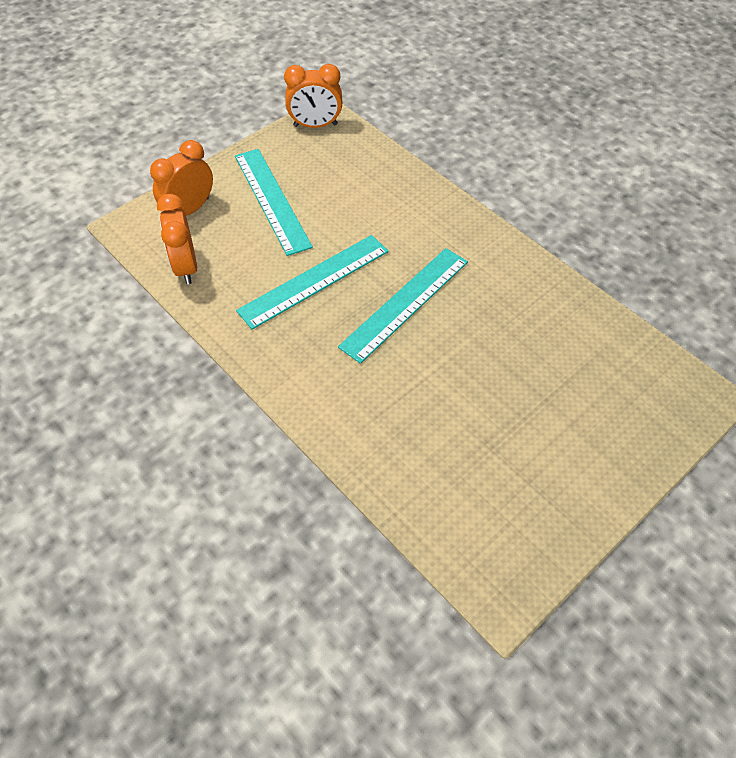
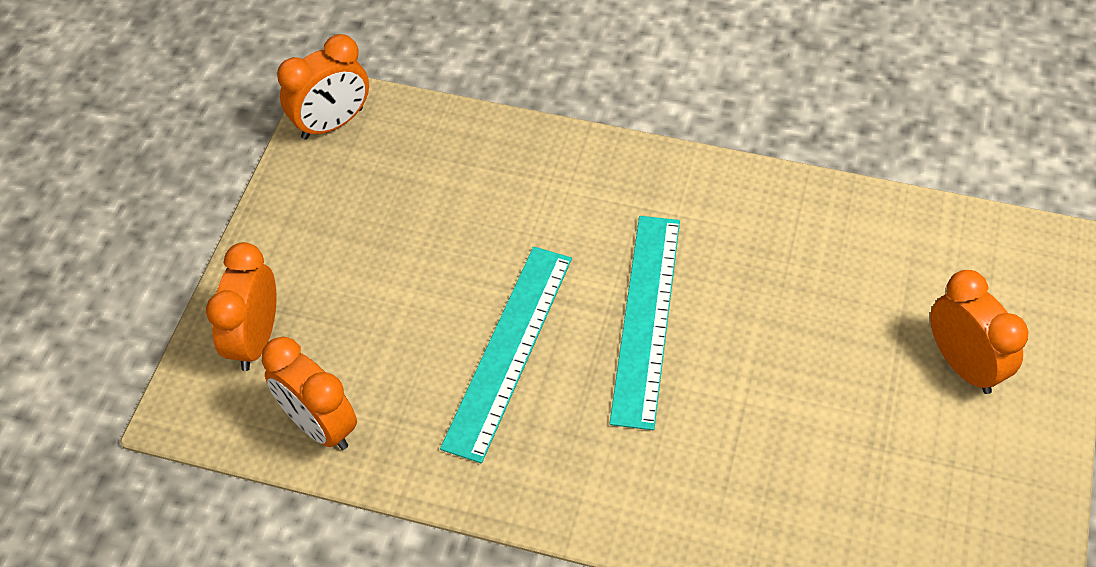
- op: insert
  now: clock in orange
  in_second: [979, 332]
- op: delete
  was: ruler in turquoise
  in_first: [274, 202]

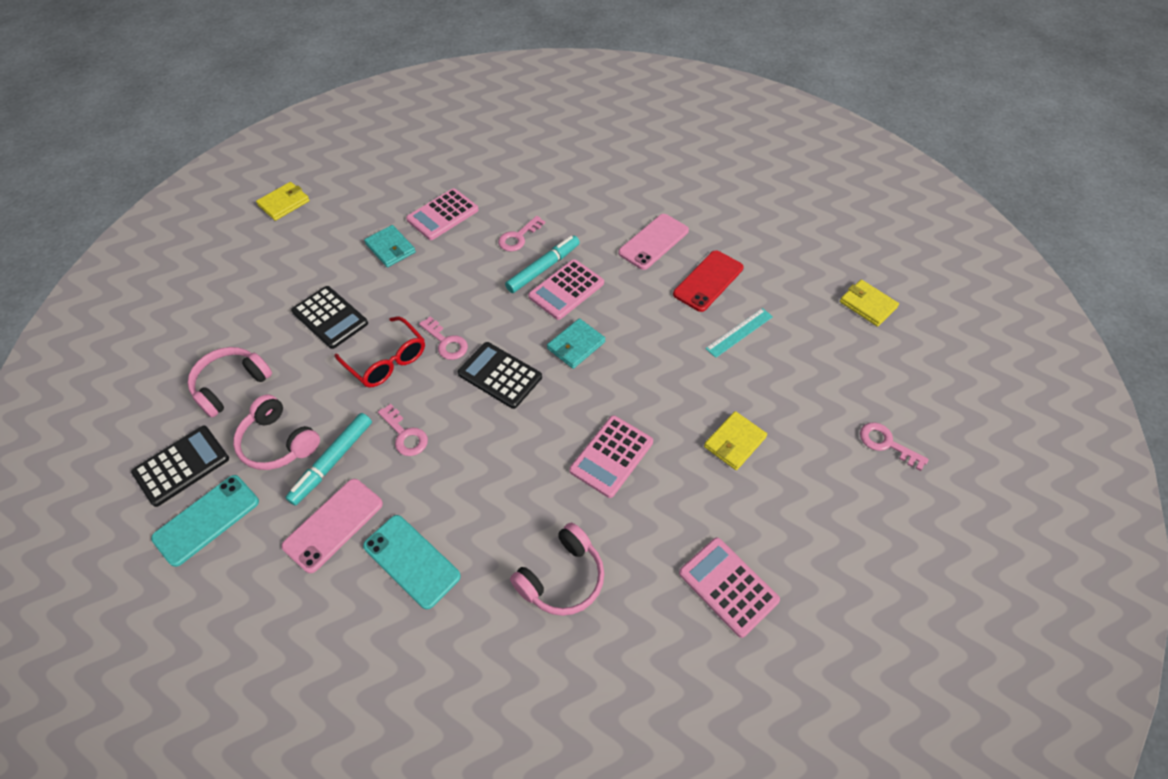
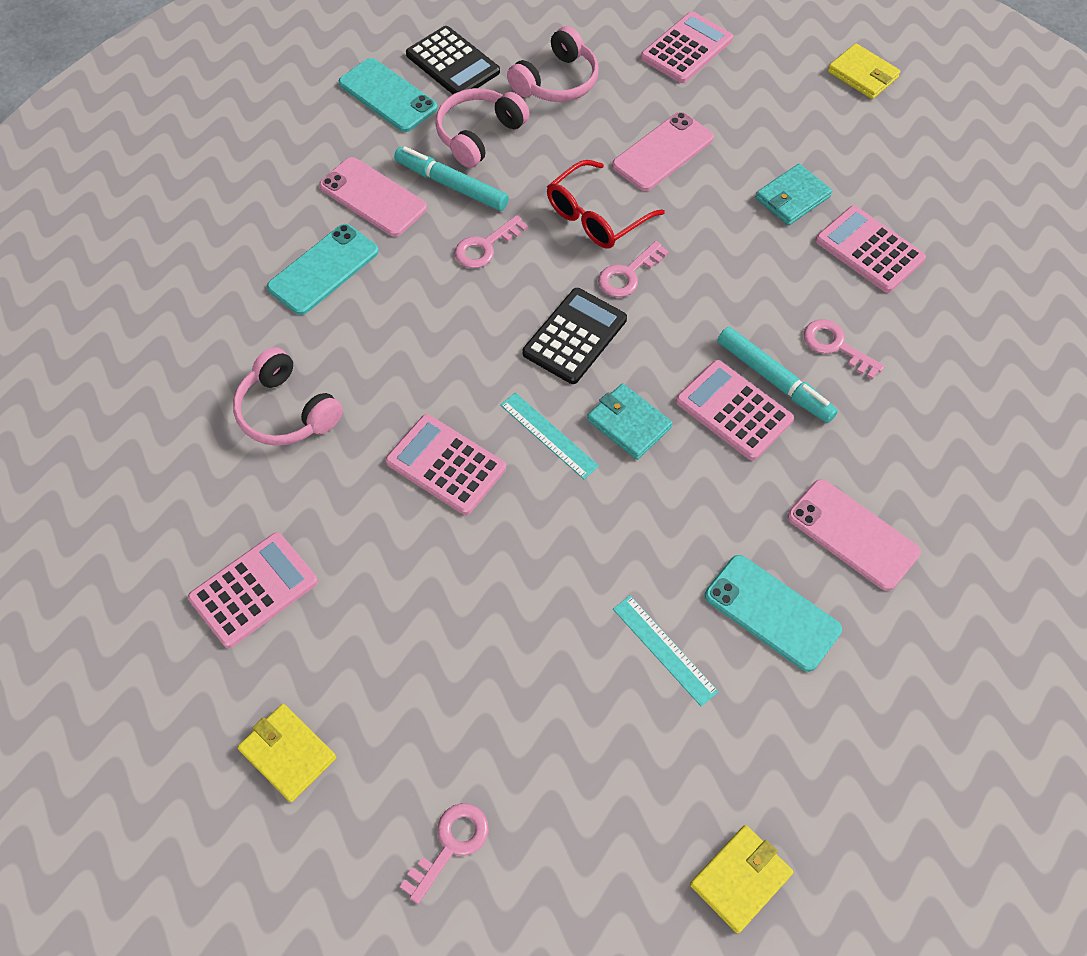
- op: move
  was: wallet in yellow
  in_first: [735, 440]
  in_second: [286, 753]
- op: insert
  now: ruler in turquoise
  in_second: [549, 435]
- op: rotate
  was: headphones in pink
  in_first: [229, 382]
  in_second: [553, 64]
  clockwise: 90
- op: replace
  was: calculator in black
  now: phone in pink
  in_first: [329, 317]
  in_second: [663, 151]
- op: insert
  now: calculator in pink
  in_second: [687, 47]
- op: recolor
  was: phone in red
  now: phone in turquoise
  in_first: [708, 281]
  in_second: [773, 613]

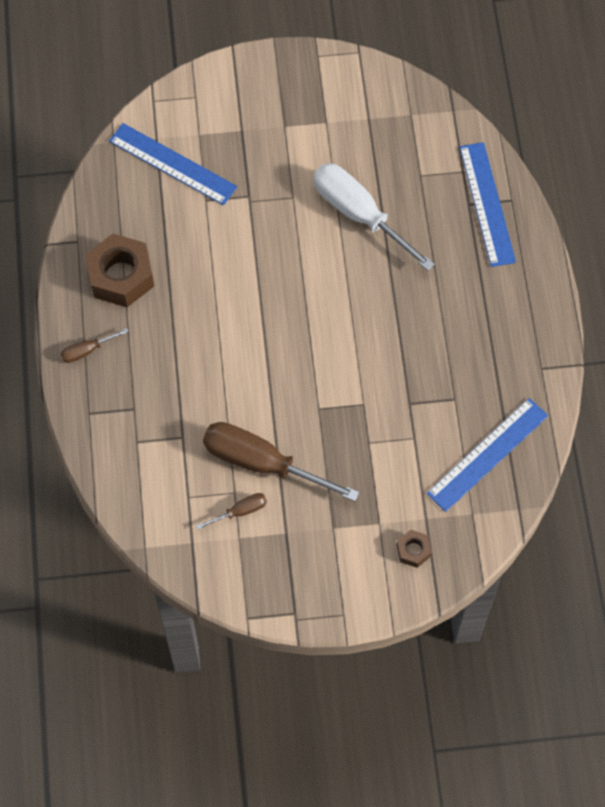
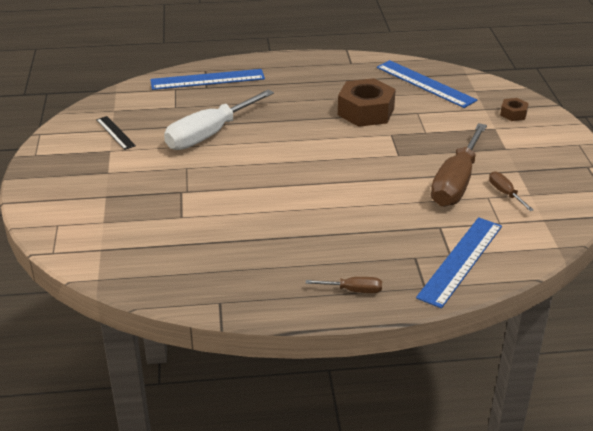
- op: insert
  now: ruler in black
  in_second: [116, 133]
- op: rotate
  was: screwdriver in brown
  in_first: [95, 345]
  in_second: [344, 285]
  clockwise: -60
- op: move
  was: nut in brown
  in_first: [119, 270]
  in_second: [367, 102]
- op: move
  was: ruler in blue
  in_first: [173, 164]
  in_second: [459, 263]

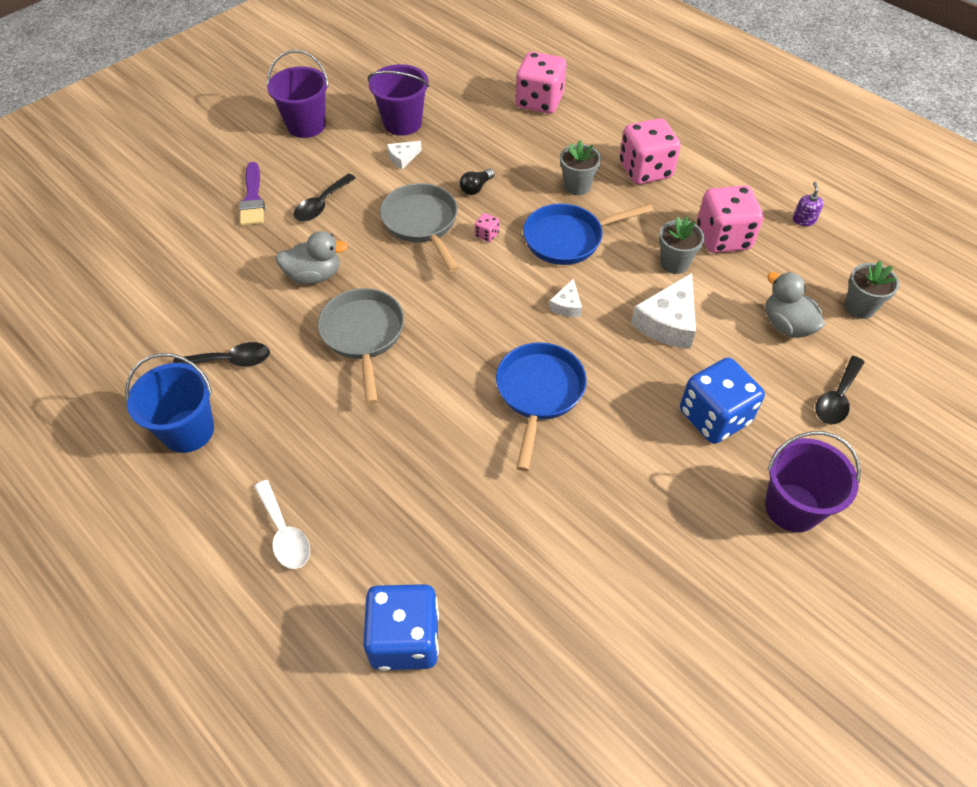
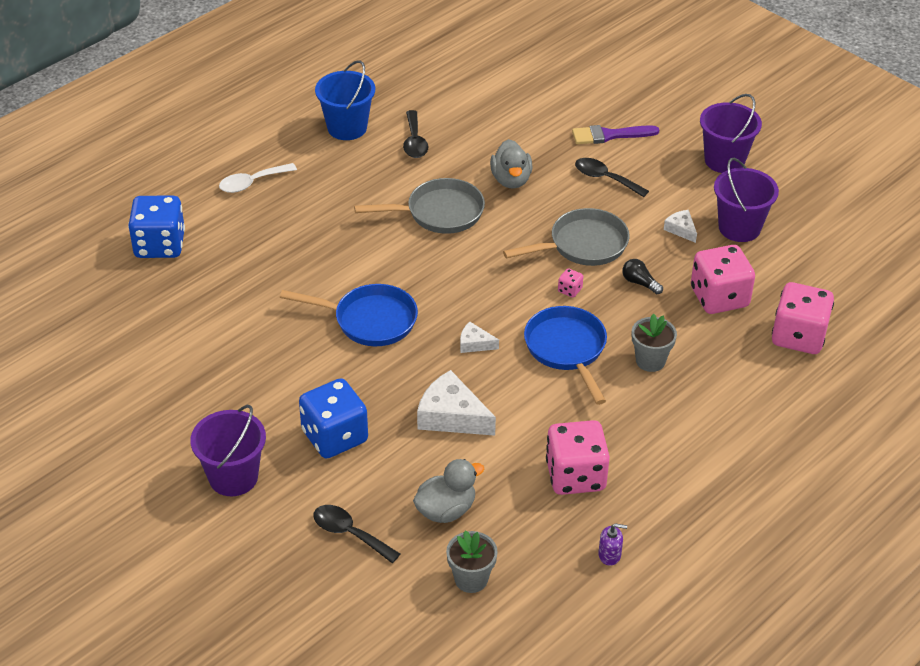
- op: move
  was: dice in pink
  in_first: [650, 151]
  in_second: [723, 279]
- op: delete
  was: flower pot in grey
  in_first: [682, 245]

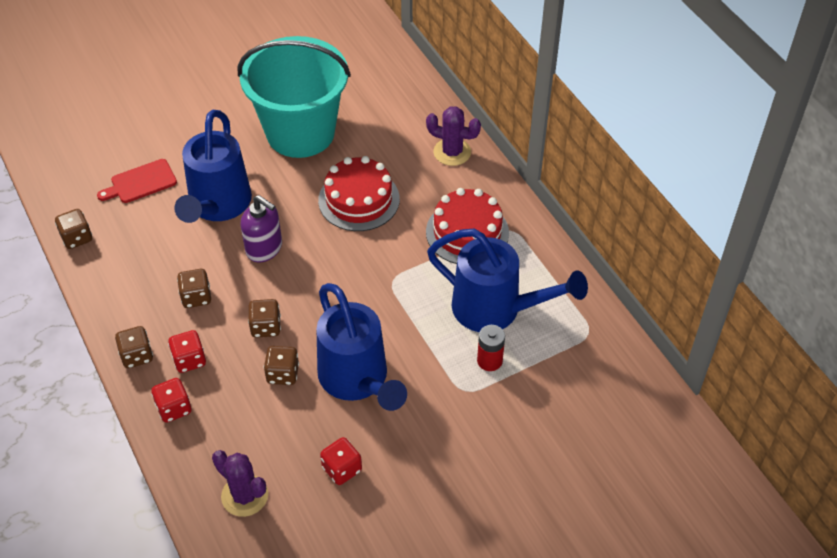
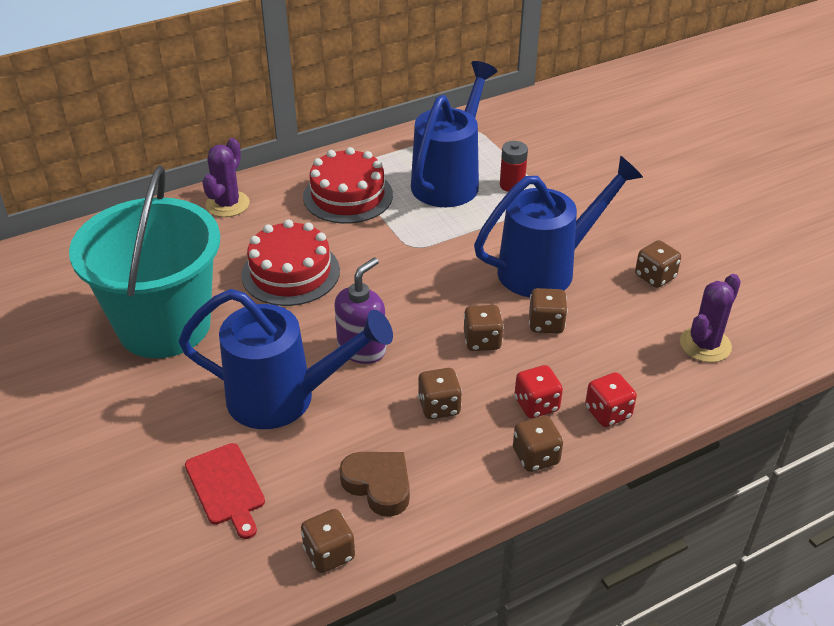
- op: insert
  now: heart in brown
  in_second: [374, 484]
- op: recolor
  was: dice in red
  now: dice in brown
  in_first: [341, 461]
  in_second: [658, 264]

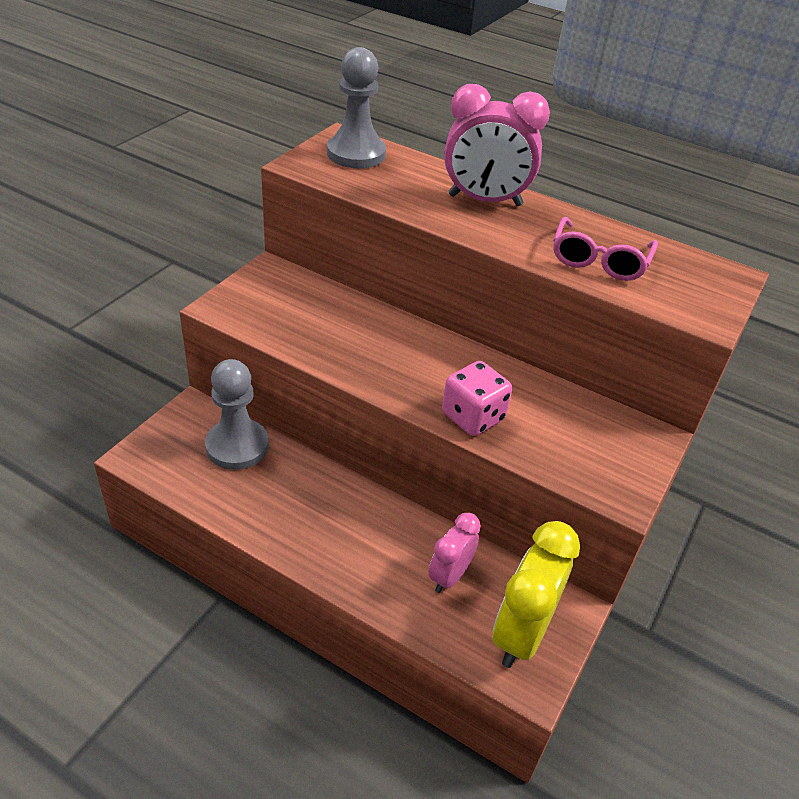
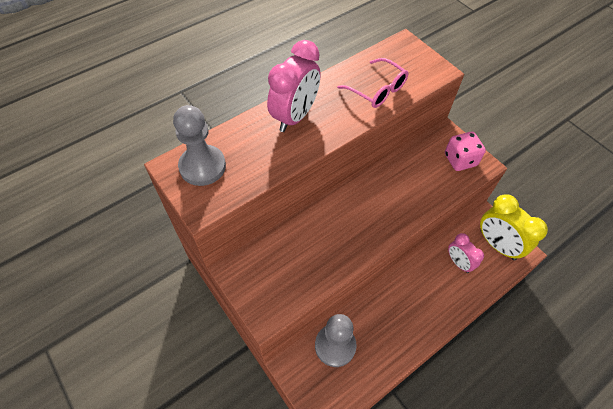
- op: move
  was: dice in pink
  in_first: [477, 398]
  in_second: [465, 151]

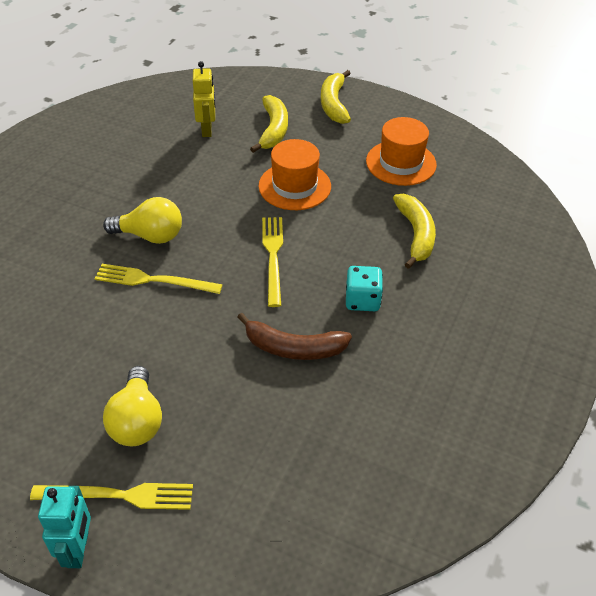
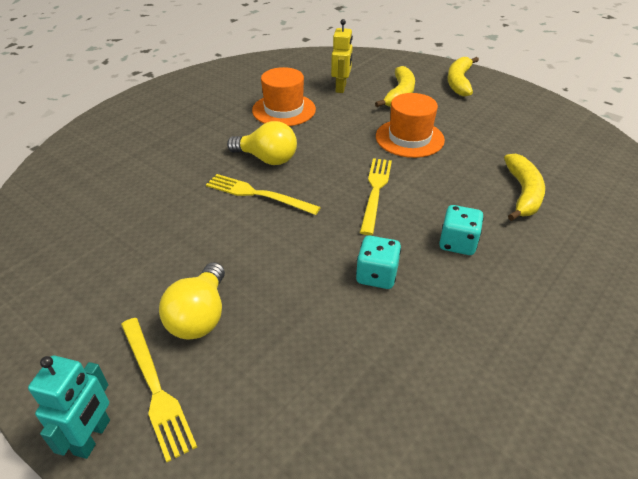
- op: rotate
  was: fork in yellow
  in_first: [111, 496]
  in_second: [159, 390]
  clockwise: 45
- op: move
  was: hat in orange
  in_first: [401, 151]
  in_second: [284, 96]
- op: replace
  was: banana in brown
  now: dice in turquoise
  in_first: [294, 336]
  in_second: [378, 262]

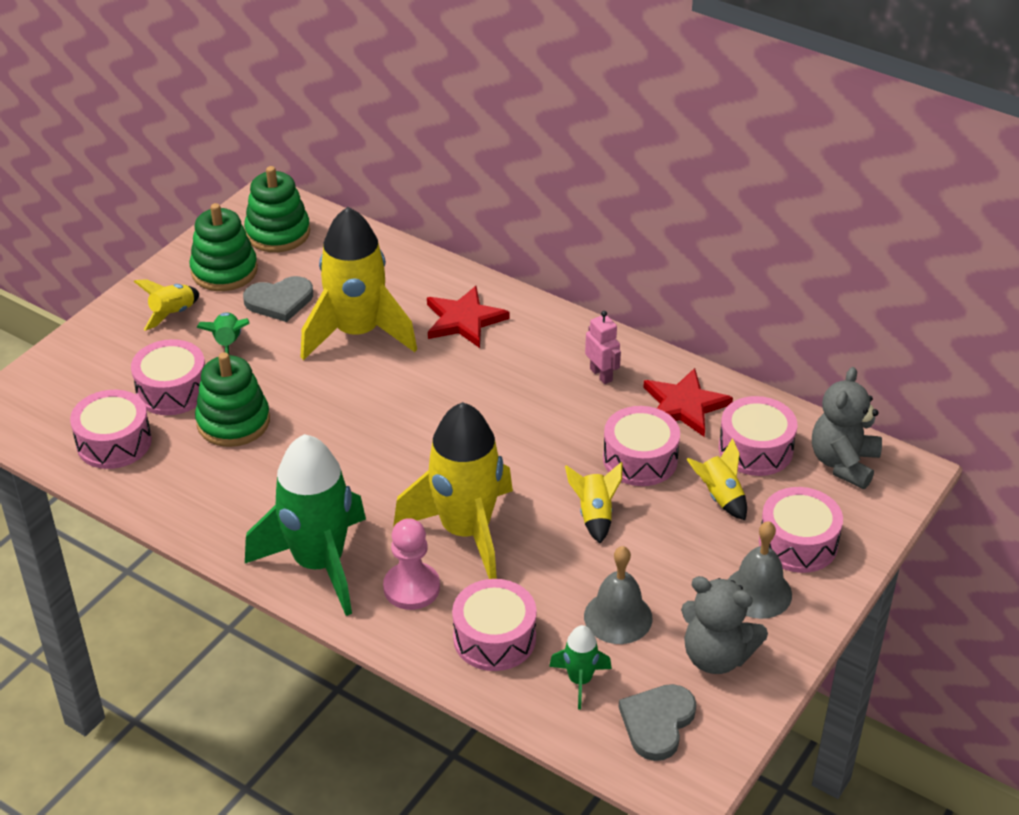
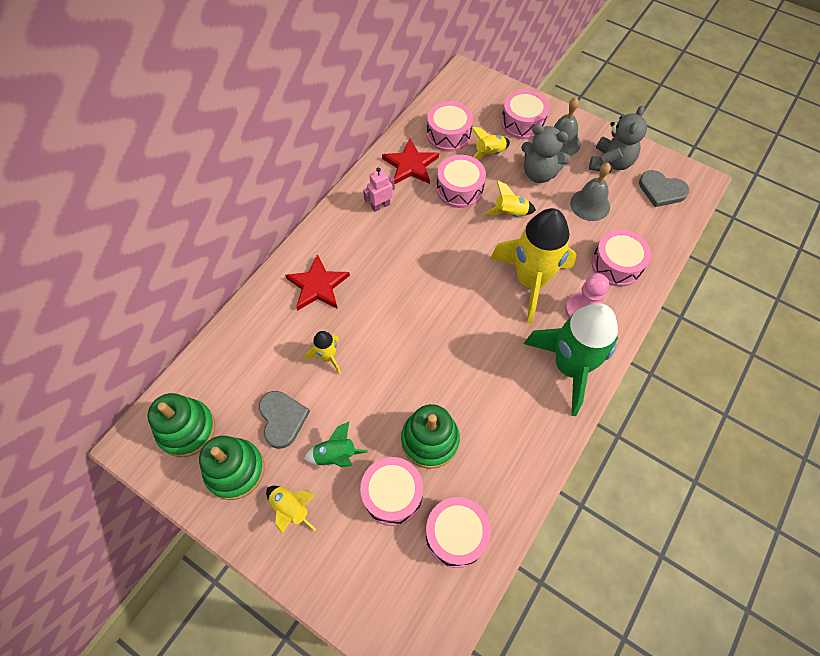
- op: resize
  was: rocket in yellow
  in_first: [359, 283]
  in_second: [323, 353]
  ratio: 0.45
- op: move
  was: teddy bear in grey
  in_first: [847, 428]
  in_second: [546, 153]
- op: delete
  was: rocket in green
  in_first: [580, 667]

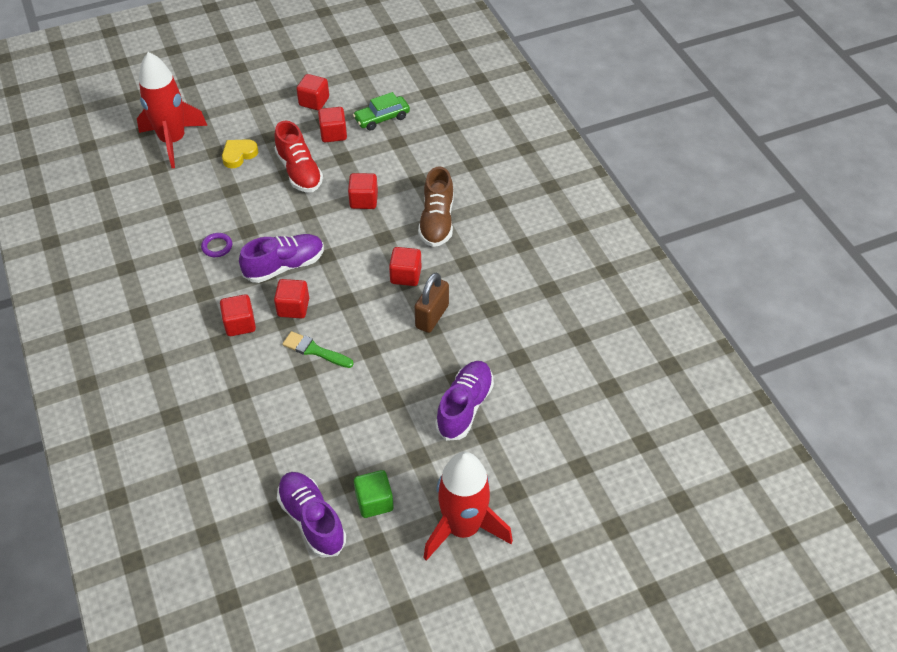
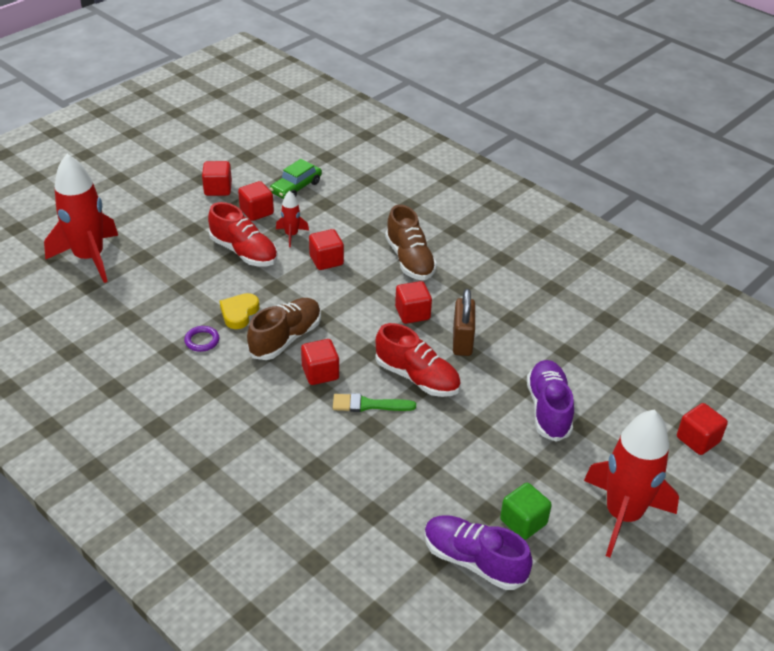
- op: move
  was: heart in yellow
  in_first: [240, 153]
  in_second: [239, 311]
- op: recolor
  was: shoe in purple
  now: shoe in brown
  in_first: [281, 258]
  in_second: [284, 329]
- op: insert
  now: rocket in red
  in_second: [292, 219]
- op: insert
  now: shoe in red
  in_second: [418, 360]
- op: move
  was: cube in red
  in_first: [238, 315]
  in_second: [702, 429]

